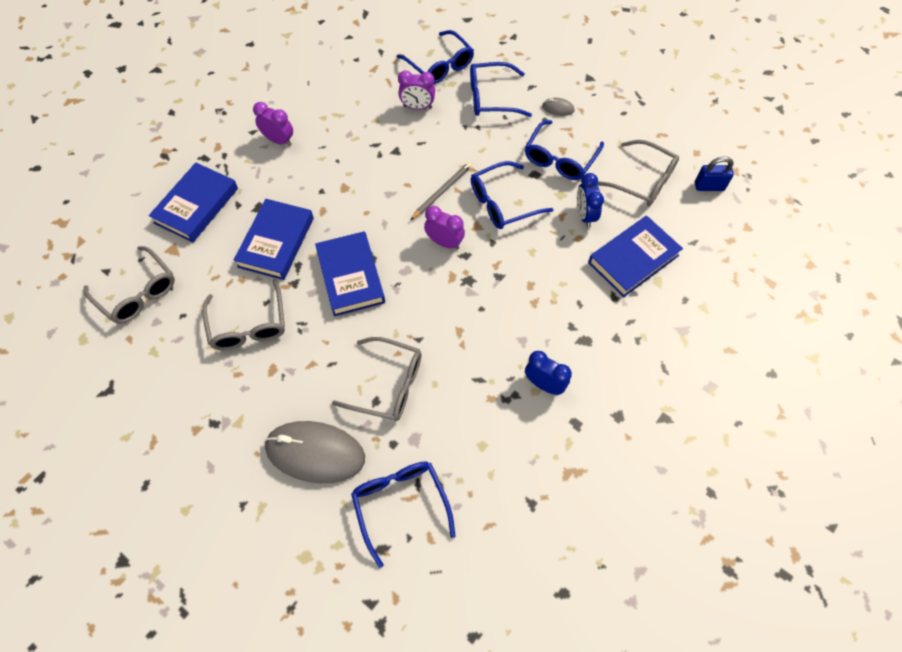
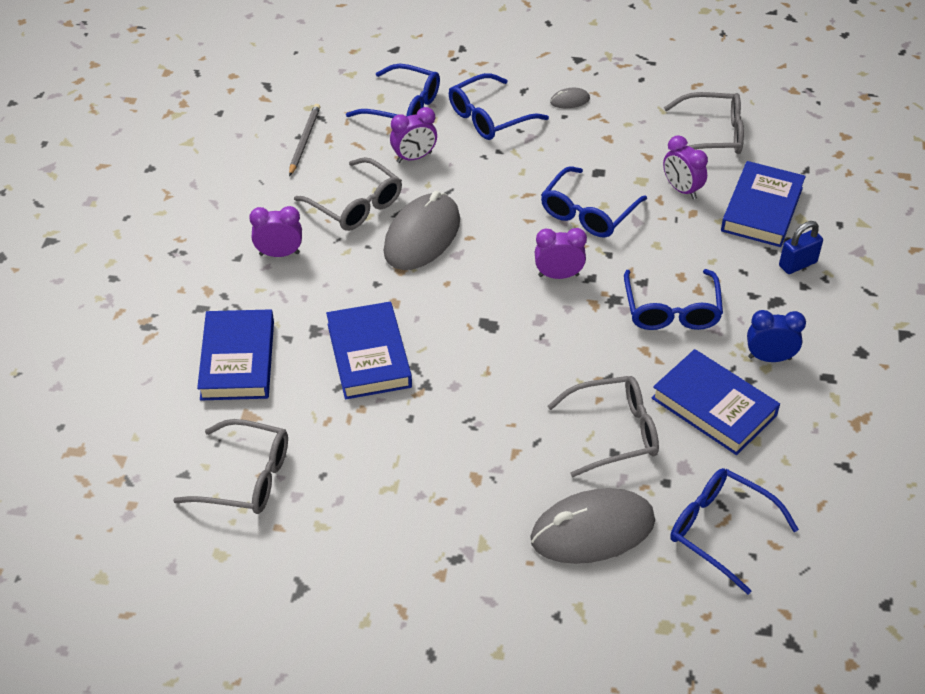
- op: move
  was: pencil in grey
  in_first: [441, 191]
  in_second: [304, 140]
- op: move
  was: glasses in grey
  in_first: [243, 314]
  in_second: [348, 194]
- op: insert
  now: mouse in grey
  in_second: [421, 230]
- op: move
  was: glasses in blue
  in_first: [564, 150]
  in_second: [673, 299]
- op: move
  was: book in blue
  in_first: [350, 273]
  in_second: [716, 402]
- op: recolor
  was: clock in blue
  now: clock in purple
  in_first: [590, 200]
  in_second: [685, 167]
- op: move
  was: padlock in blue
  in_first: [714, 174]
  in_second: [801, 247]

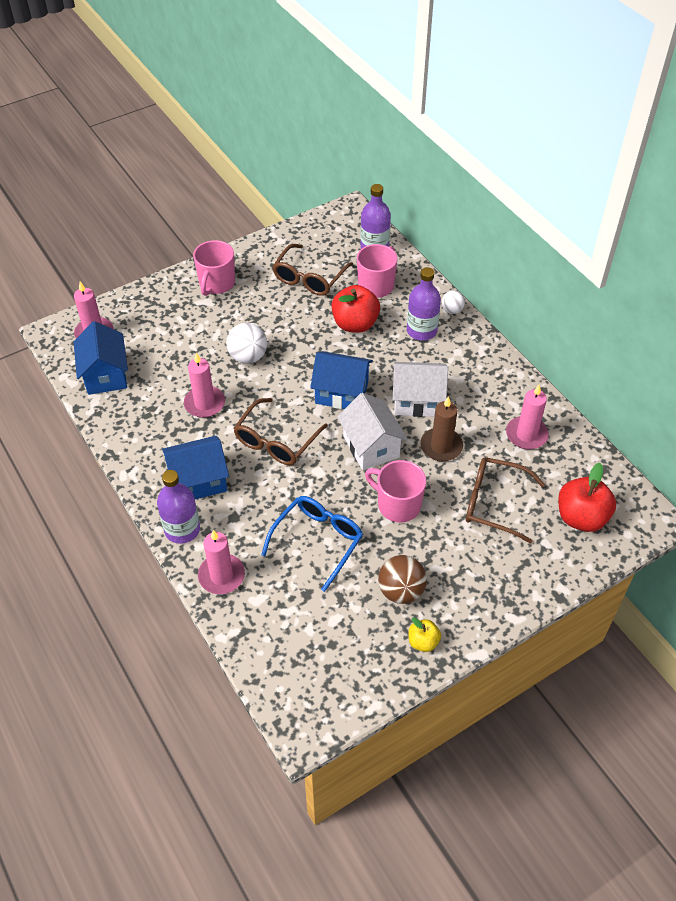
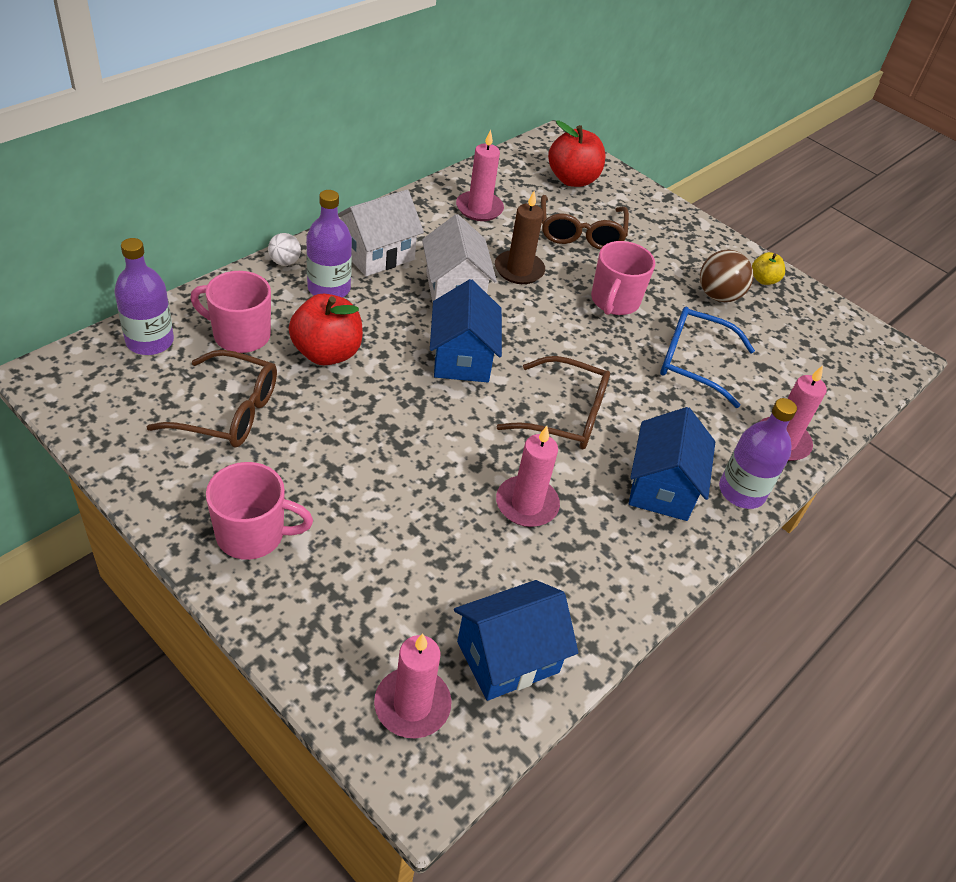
- op: move
  was: house in white
  in_first: [372, 431]
  in_second: [381, 233]
- op: rotate
  was: house in blue
  in_first: [195, 467]
  in_second: [672, 464]
  clockwise: 45
- op: delete
  was: ball in white
  in_first: [246, 343]

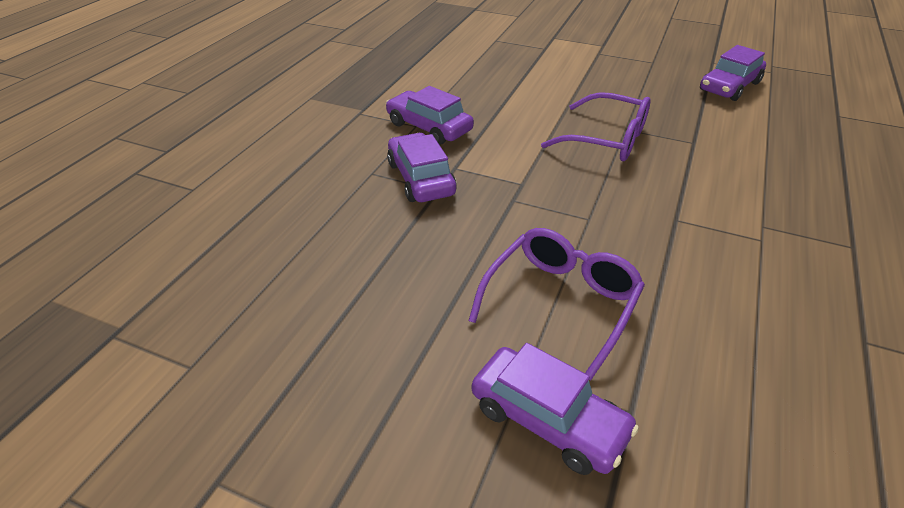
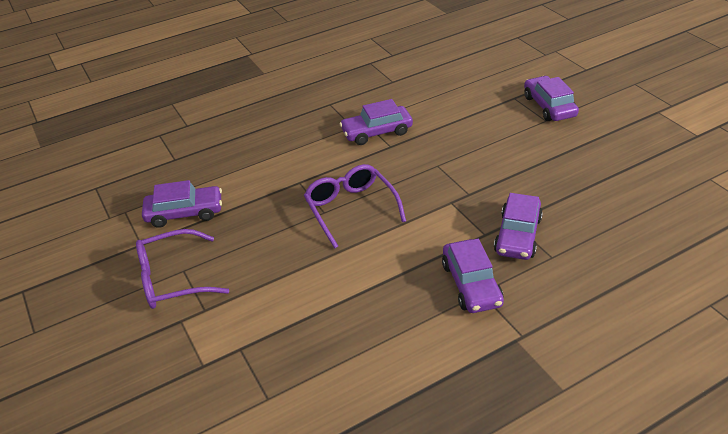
- op: move
  was: glasses in purple
  in_first: [556, 304]
  in_second: [182, 269]
- op: insert
  now: car in purple
  in_second: [376, 122]

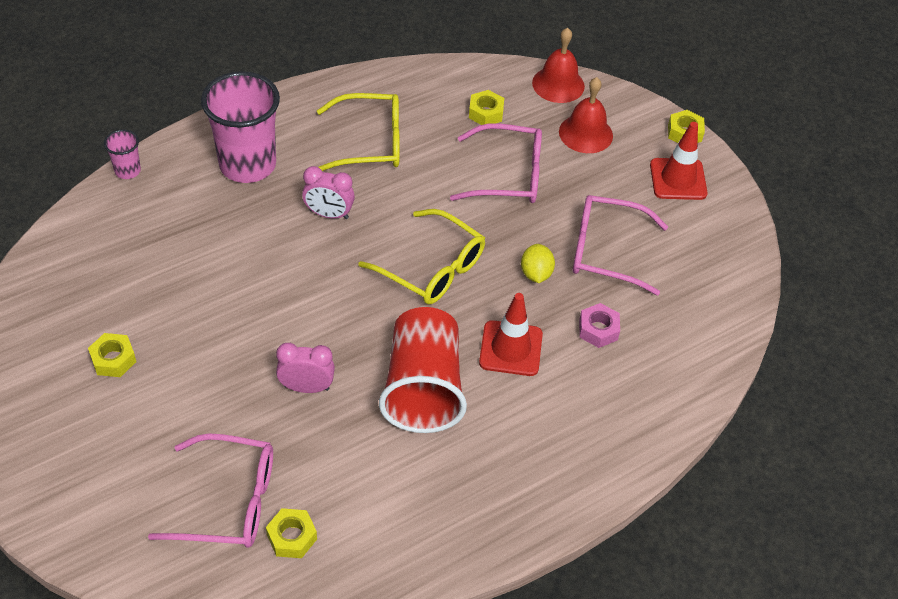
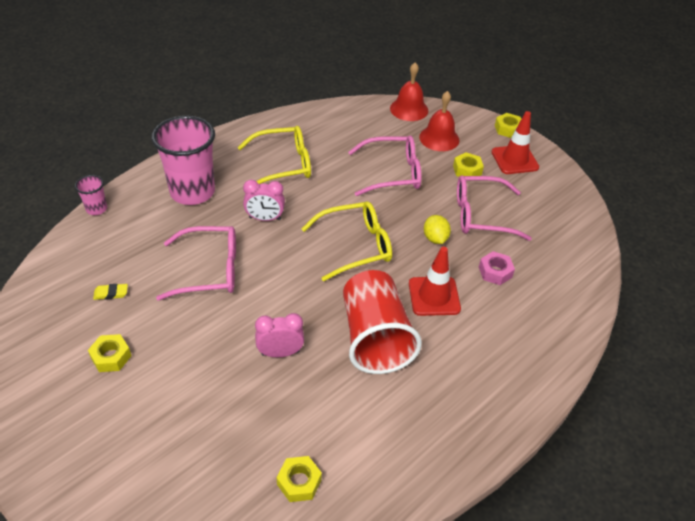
- op: insert
  now: eraser in yellow
  in_second: [110, 292]
- op: move
  was: glasses in pink
  in_first: [210, 491]
  in_second: [196, 263]
- op: rotate
  was: glasses in yellow
  in_first: [421, 257]
  in_second: [347, 241]
  clockwise: -45
- op: move
  was: nut in yellow
  in_first: [486, 107]
  in_second: [468, 165]

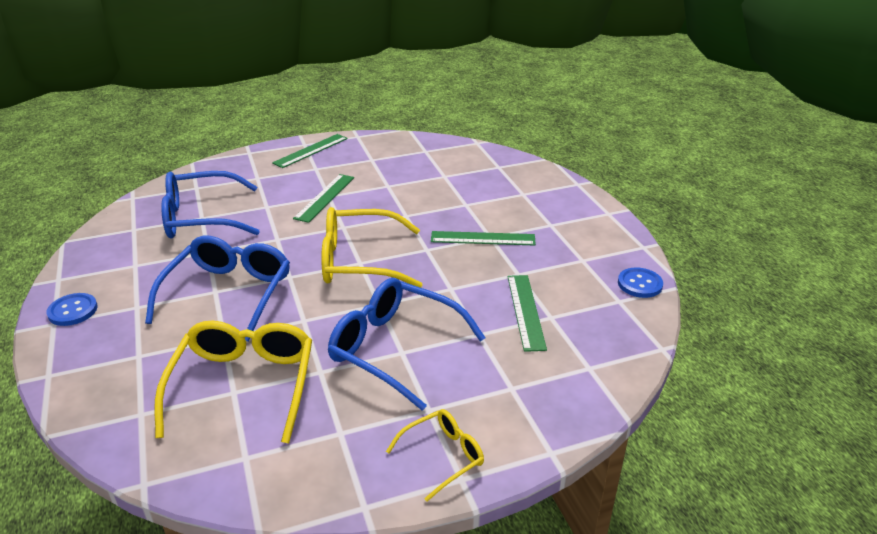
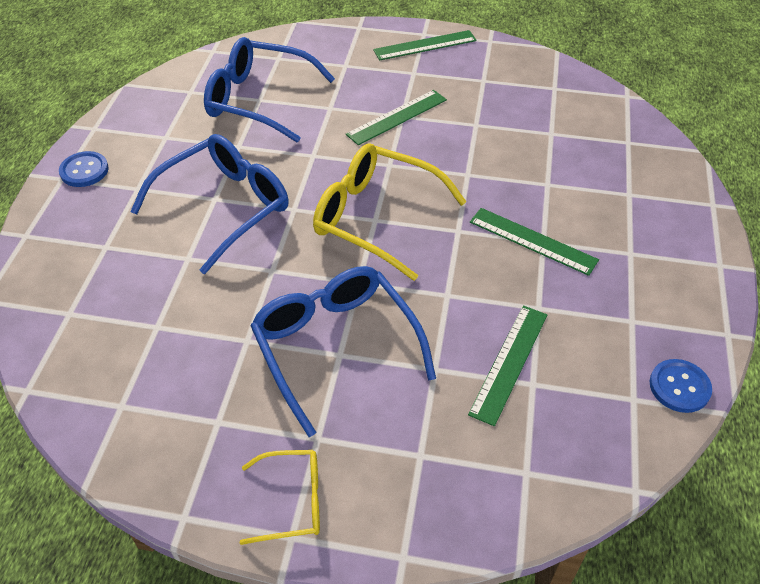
- op: delete
  was: glasses in yellow
  in_first: [233, 382]

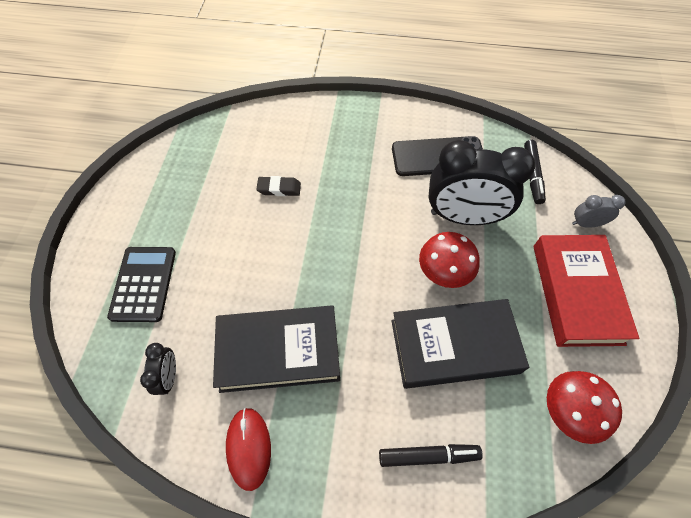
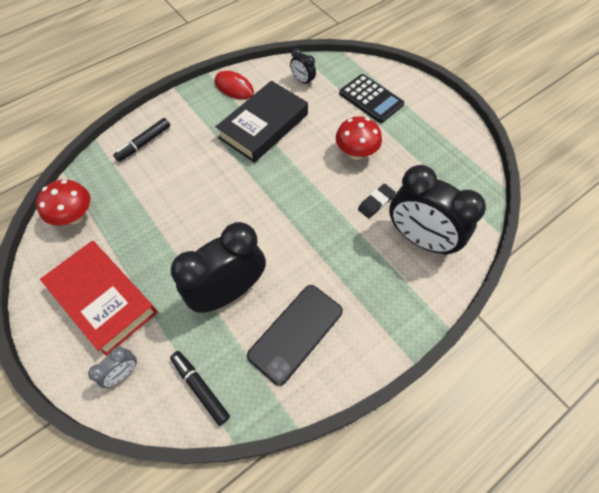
- op: move
  was: mushroom in red
  in_first: [449, 260]
  in_second: [359, 138]
- op: insert
  now: clock in black
  in_second: [437, 210]
- op: delete
  was: book in black
  in_first: [460, 344]

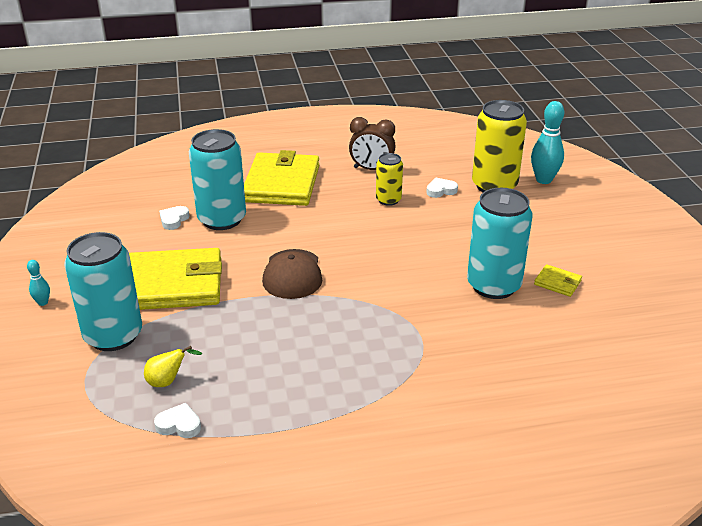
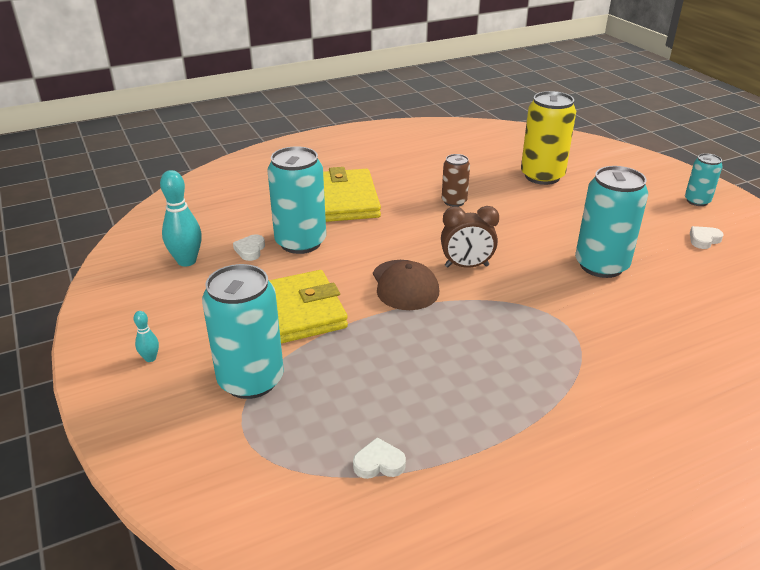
- op: move
  was: bowling pin in turquoise
  in_first: [547, 142]
  in_second: [181, 218]
- op: move
  was: clock in brown
  in_first: [372, 143]
  in_second: [470, 237]
- op: recolor
  was: can in yellow
  now: can in brown
  in_first: [389, 179]
  in_second: [456, 180]
- op: insert
  now: can in turquoise
  in_second: [704, 179]
- op: move
  was: heart in white
  in_first: [442, 188]
  in_second: [706, 237]
- op: delete
  was: pear in yellow
  in_first: [173, 366]
- op: delete
  was: wallet in yellow
  in_first: [558, 280]

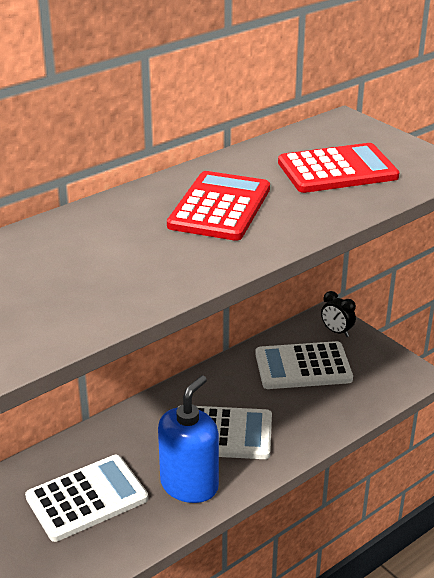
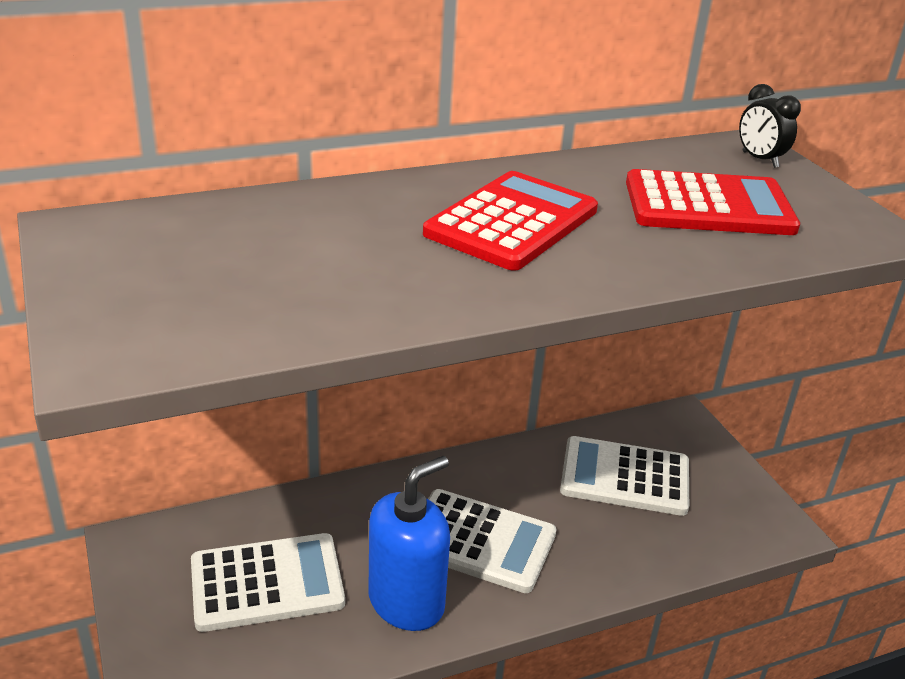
- op: move
  was: clock in black
  in_first: [338, 314]
  in_second: [770, 126]

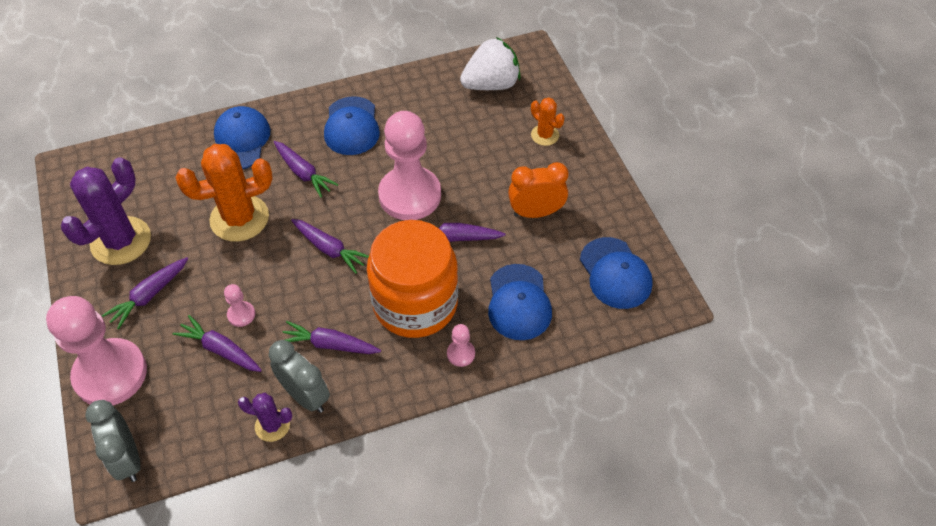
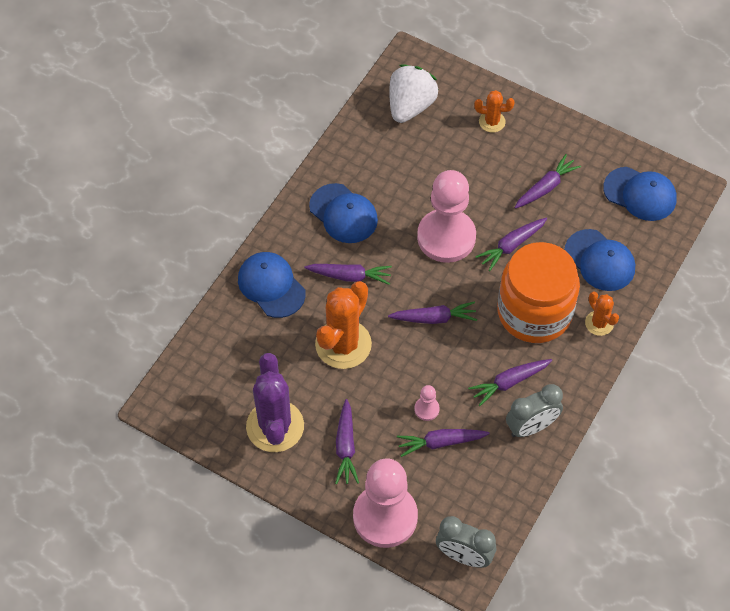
- op: rotate
  was: clock in grey
  in_first: [299, 376]
  in_second: [534, 410]
  clockwise: 150
- op: replace
  was: clock in orange
  now: carrot in purple
  in_first: [538, 190]
  in_second: [547, 181]
- op: replace
  was: pawn in pink
  now: cactus in orange
  in_first: [461, 345]
  in_second: [602, 314]
- op: delete
  was: cactus in purple
  in_first: [265, 417]

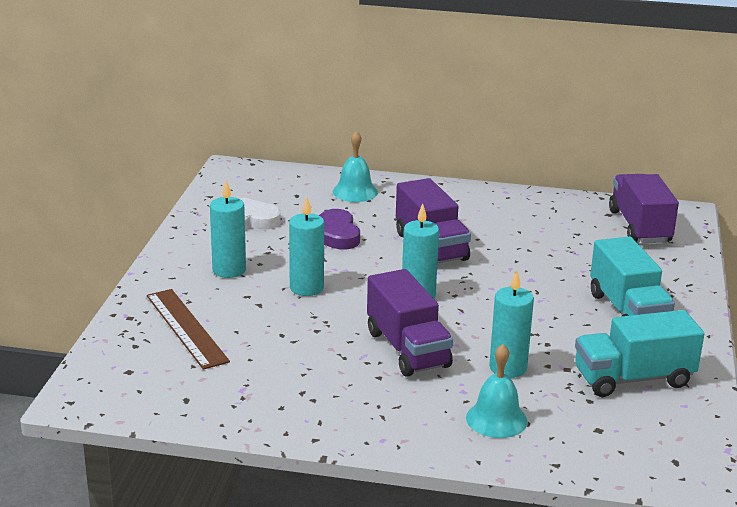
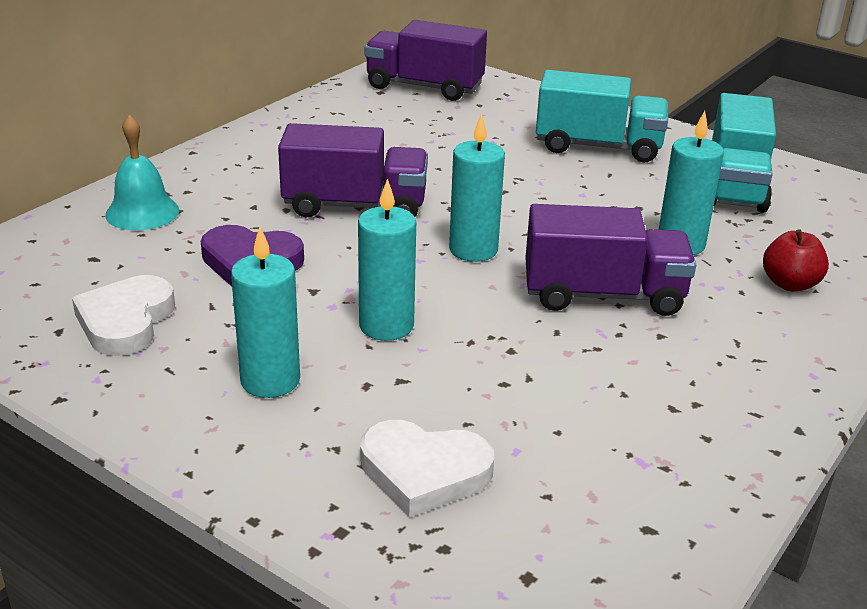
- op: replace
  was: ruler in brown
  now: heart in white
  in_first: [188, 329]
  in_second: [427, 468]
- op: replace
  was: bell in turquoise
  now: apple in red
  in_first: [497, 391]
  in_second: [796, 260]

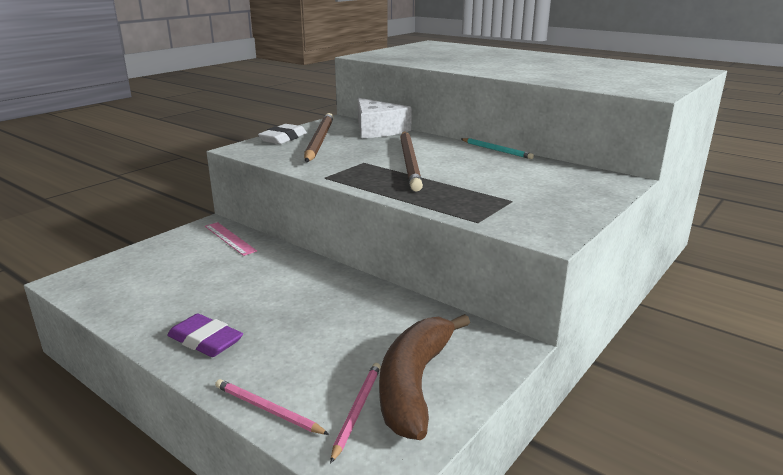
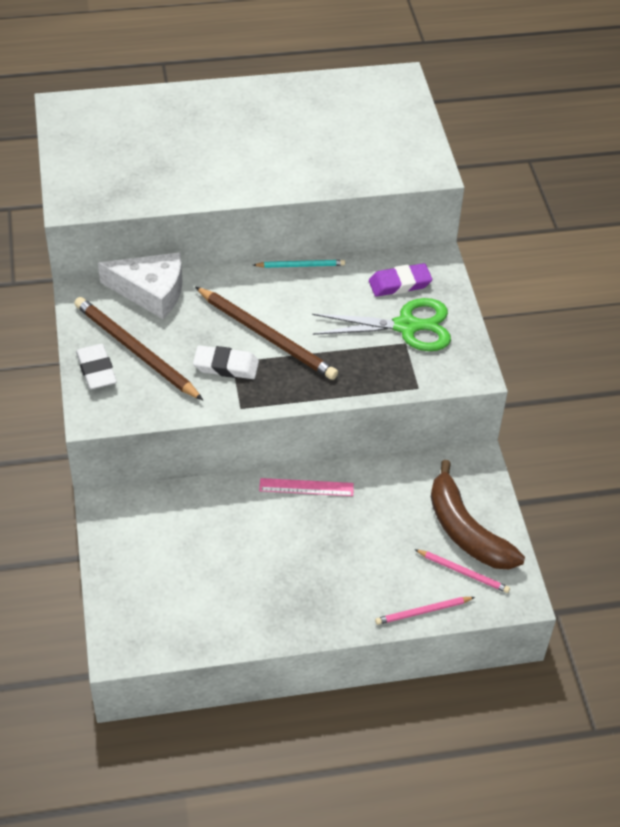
- op: insert
  now: eraser in white
  in_second: [226, 362]
- op: move
  was: ruler in pink
  in_first: [231, 239]
  in_second: [306, 487]
- op: insert
  now: scissors in green
  in_second: [381, 324]
- op: move
  was: eraser in purple
  in_first: [205, 335]
  in_second: [400, 280]
- op: rotate
  was: pencil in pink
  in_first: [355, 413]
  in_second: [462, 571]
  clockwise: 150

